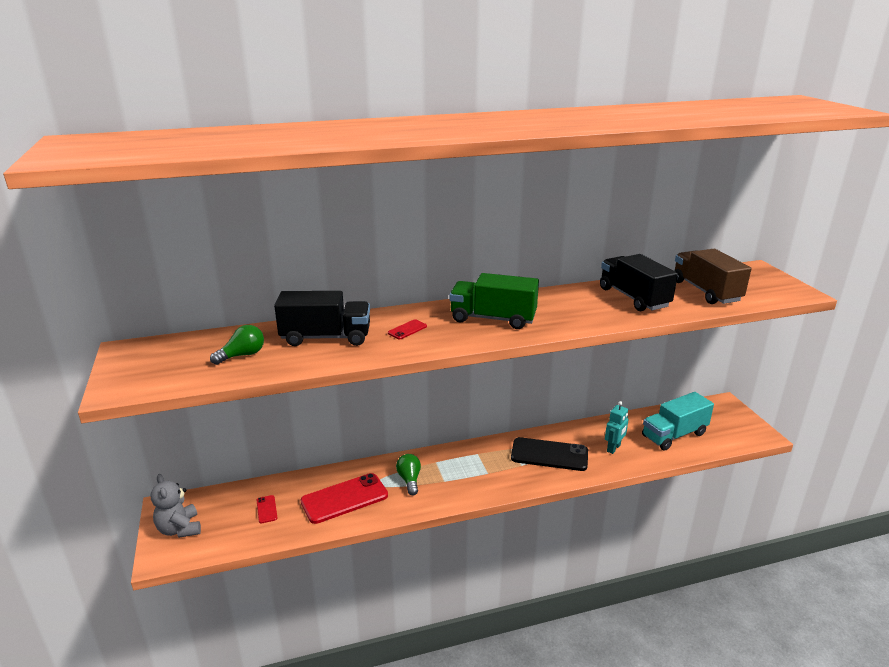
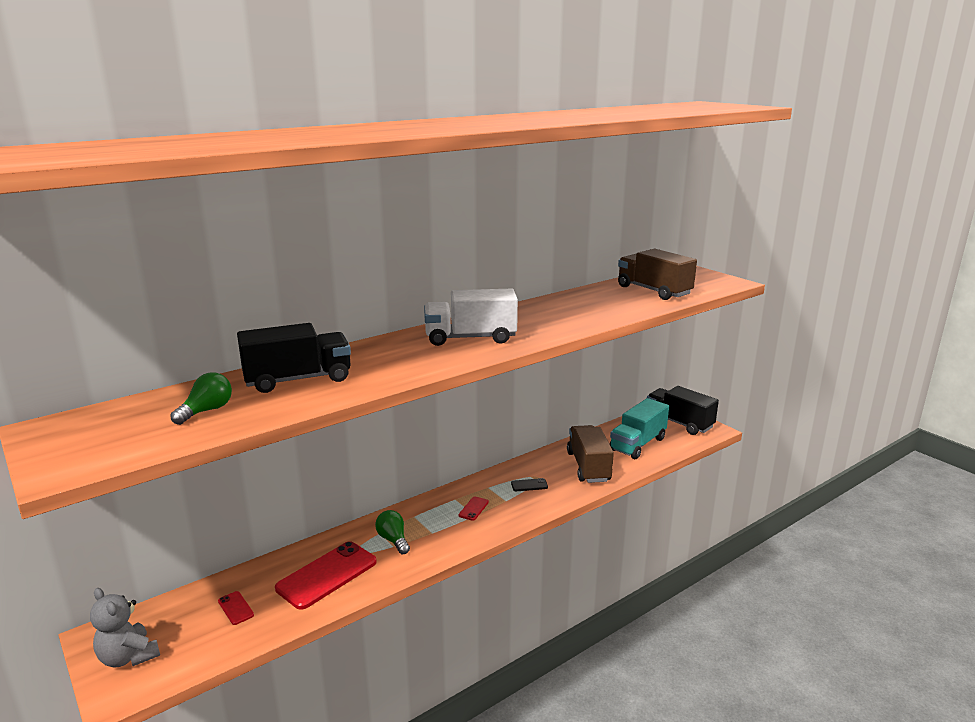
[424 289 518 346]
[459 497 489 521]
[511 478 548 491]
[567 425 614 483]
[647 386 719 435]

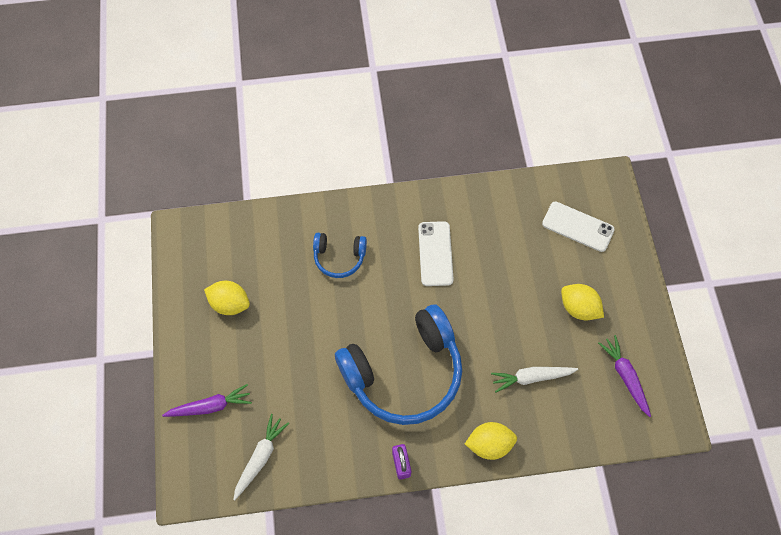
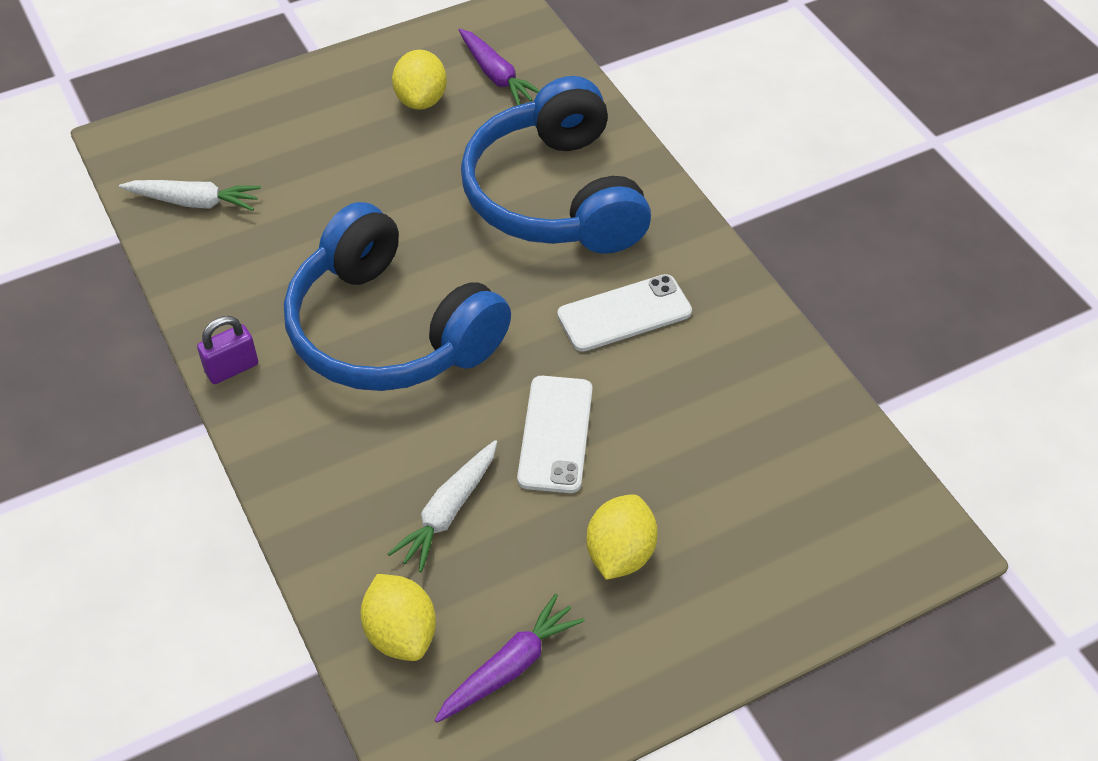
[361 574 436 661]
[388 440 497 572]
[459 29 540 105]
[461 76 651 254]
[517 376 592 493]

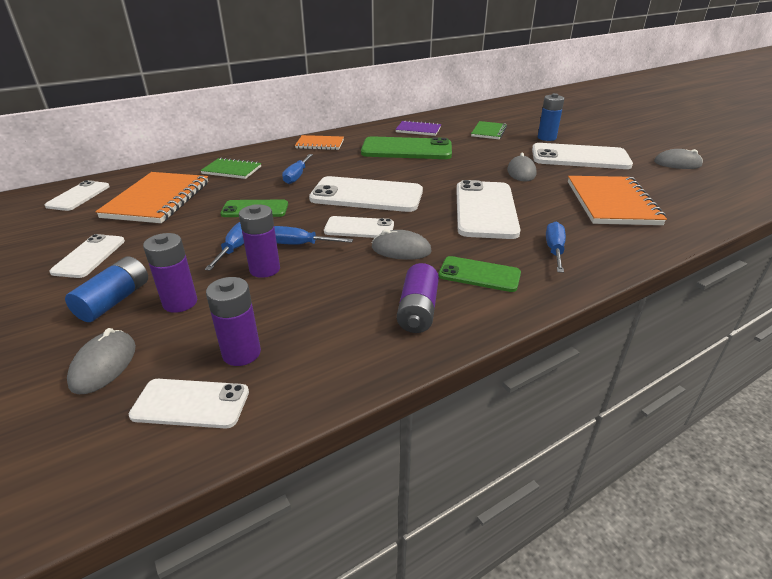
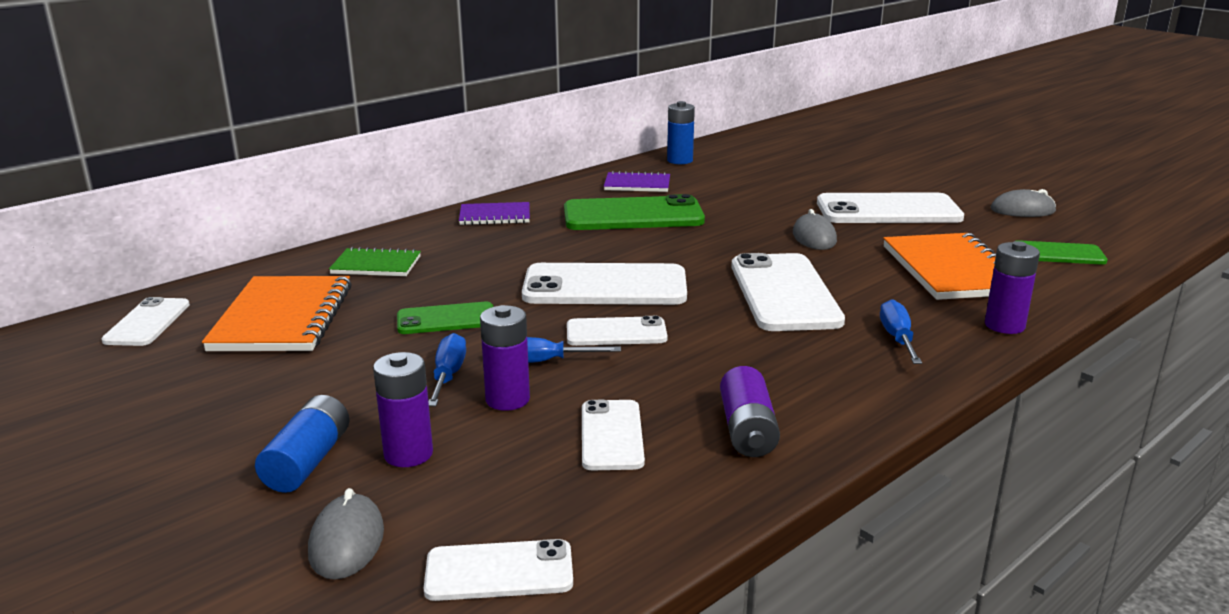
[459 202 530 225]
[582 400 645 470]
[667 101 695 164]
[985 241 1040 334]
[1016 240 1108 265]
[282 154 313 184] (first image)
[372 229 432 260] (first image)
[471 121 507 139] (first image)

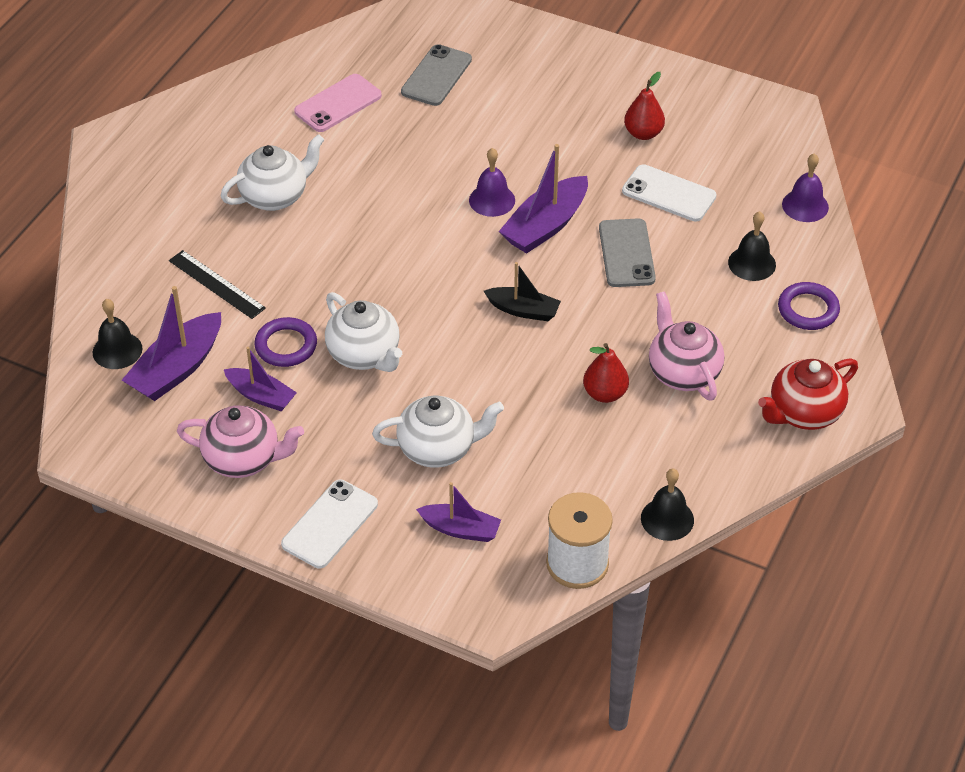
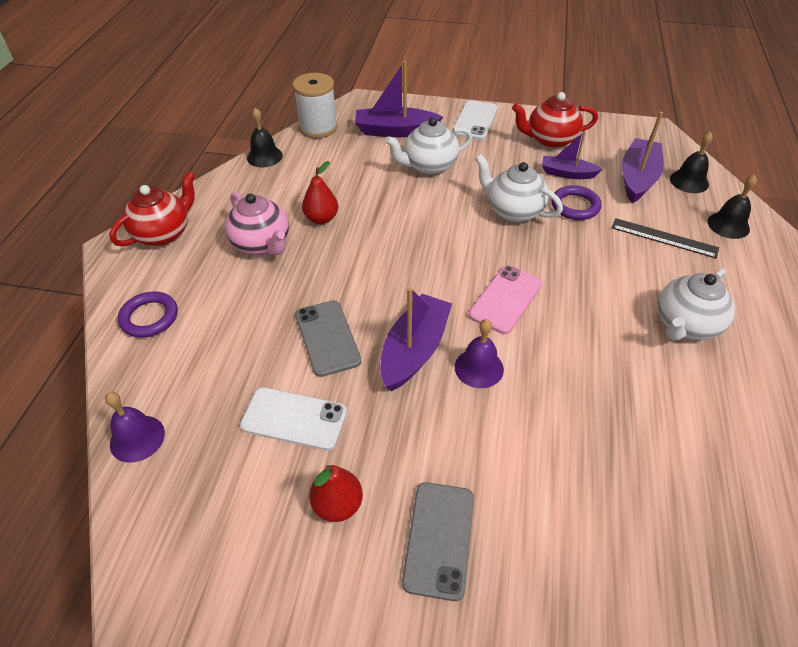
[355 61 443 137]
[402 482 474 601]
[468 265 542 334]
[512 92 598 148]
[708 174 757 239]
[484 262 561 321] (first image)

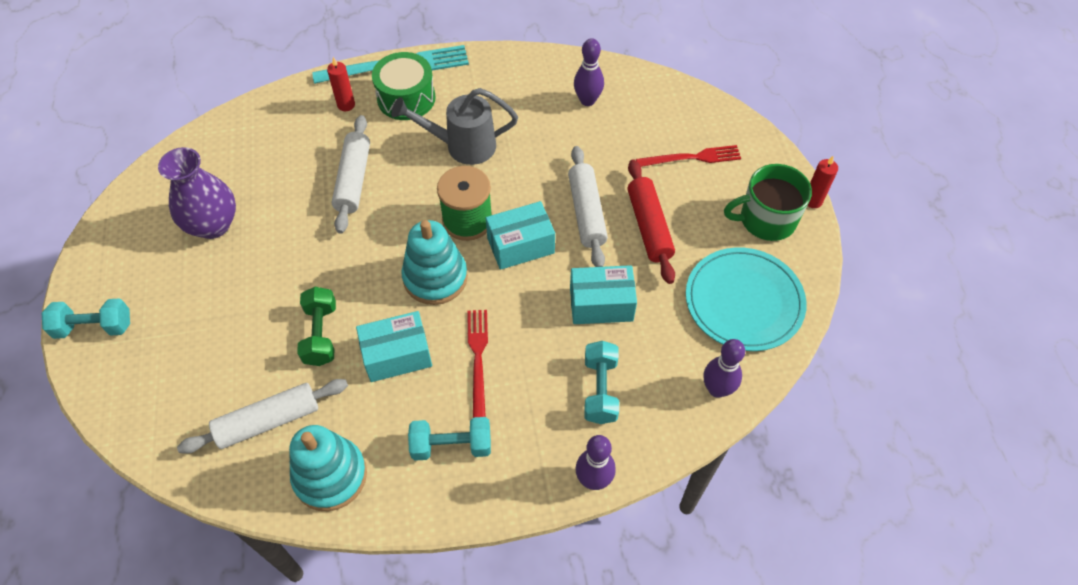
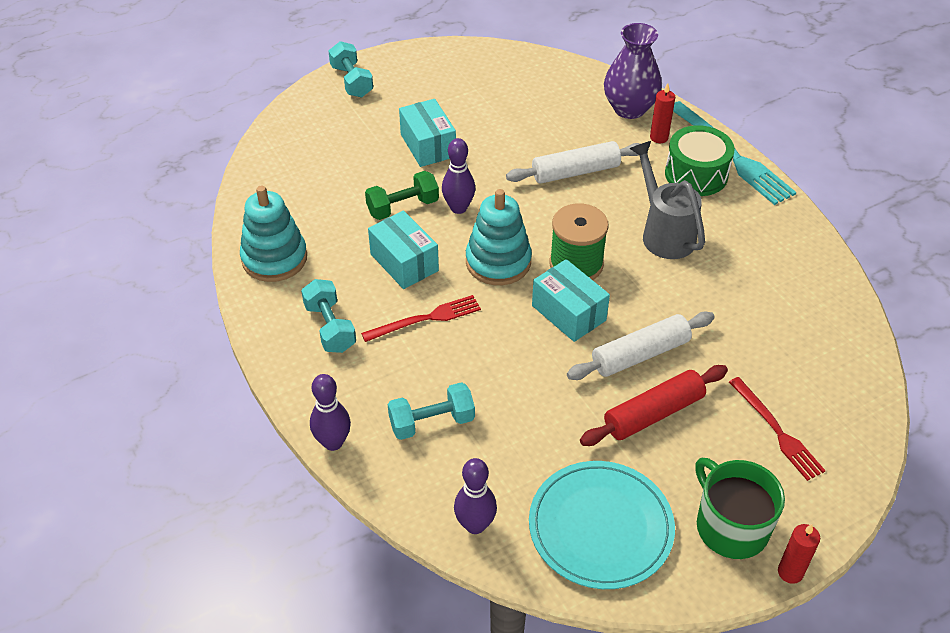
[399 99 456 167]
[442 138 475 214]
[604 23 662 119]
[177 379 348 454] (first image)

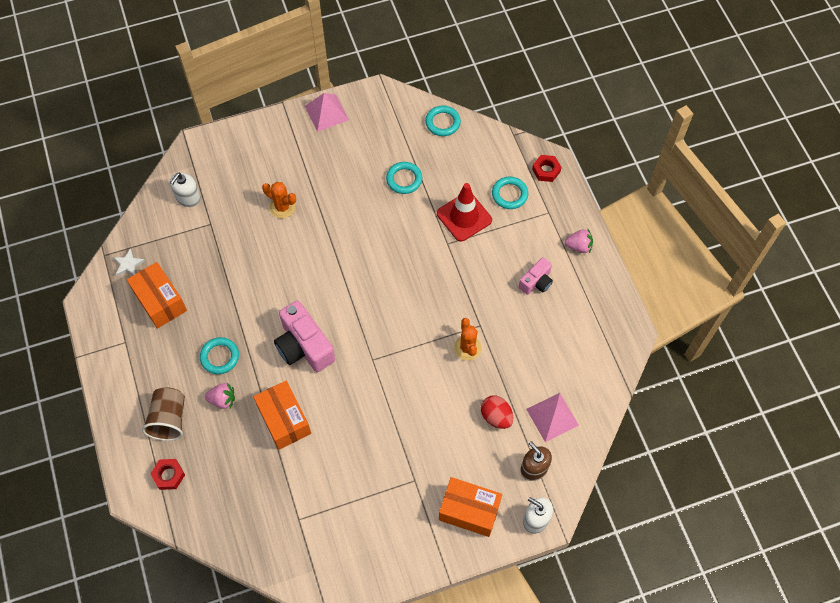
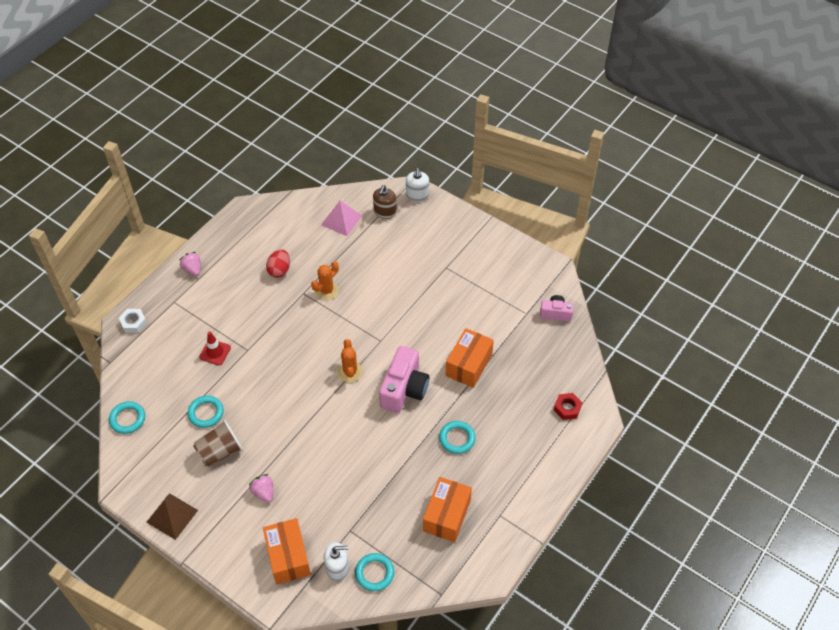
[119 309 147 333]
[147 493 198 540]
[193 420 243 467]
[199 332 231 365]
[249 474 273 503]
[263 518 311 584]
[266 249 290 278]
[338 339 363 382]
[355 553 394 591]
[540 295 574 321]
[113 248 145 276] (first image)

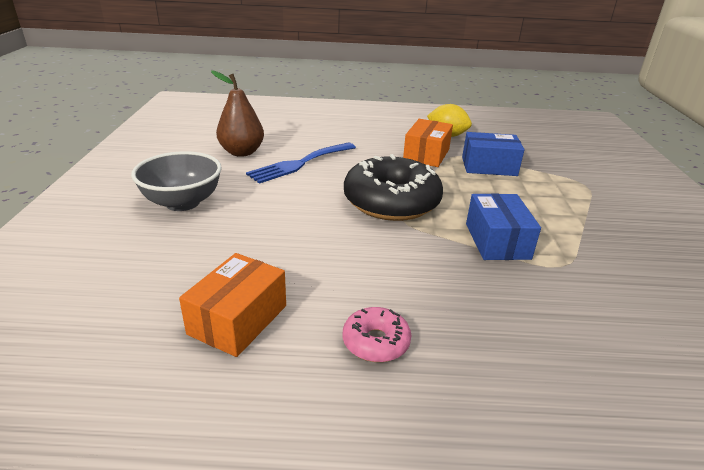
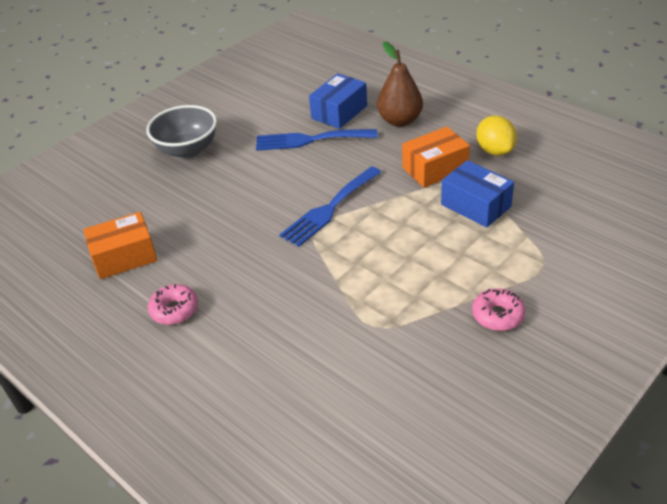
[279 166 382 247]
[309 74 367 129]
[377 41 423 127]
[472 288 525 331]

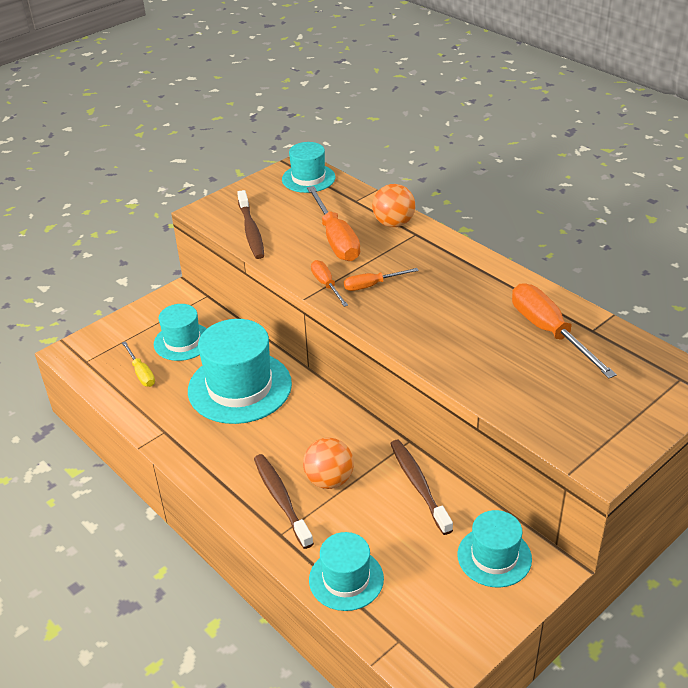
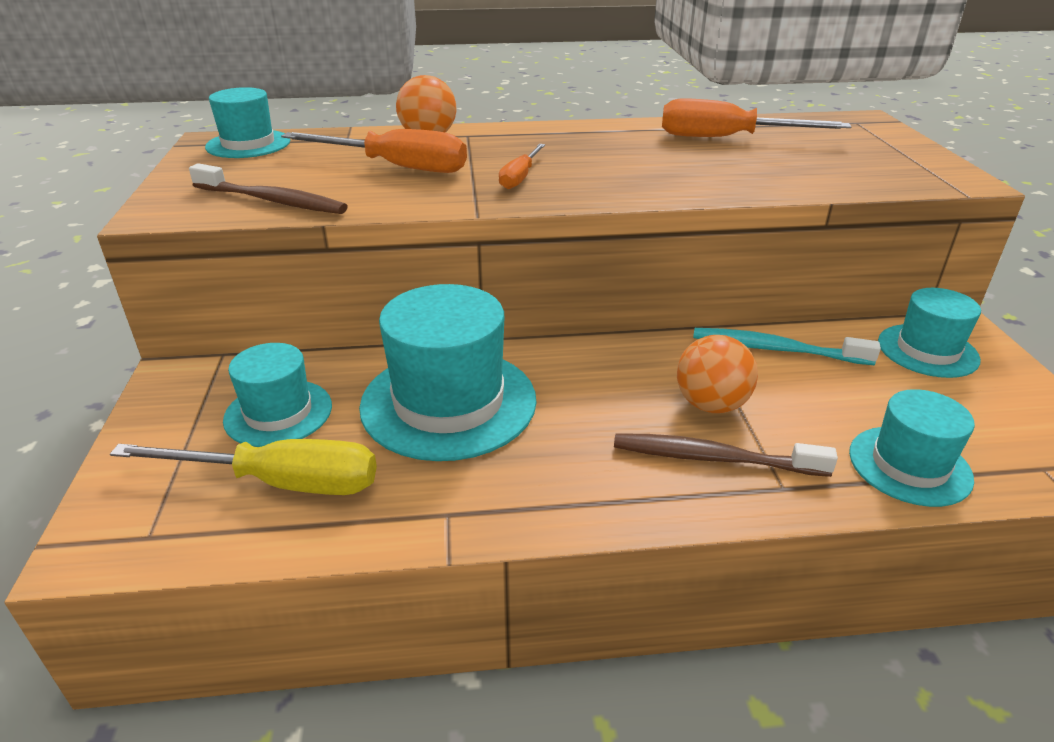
[110 439 377 495]
[693 328 881 365]
[311 260 348 307] (first image)

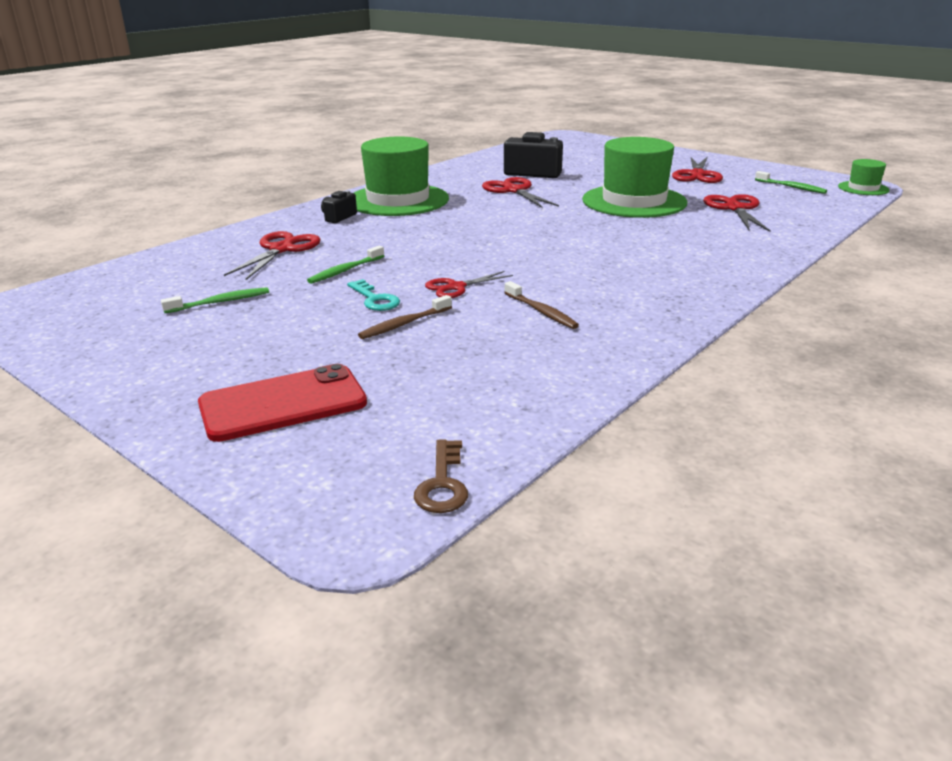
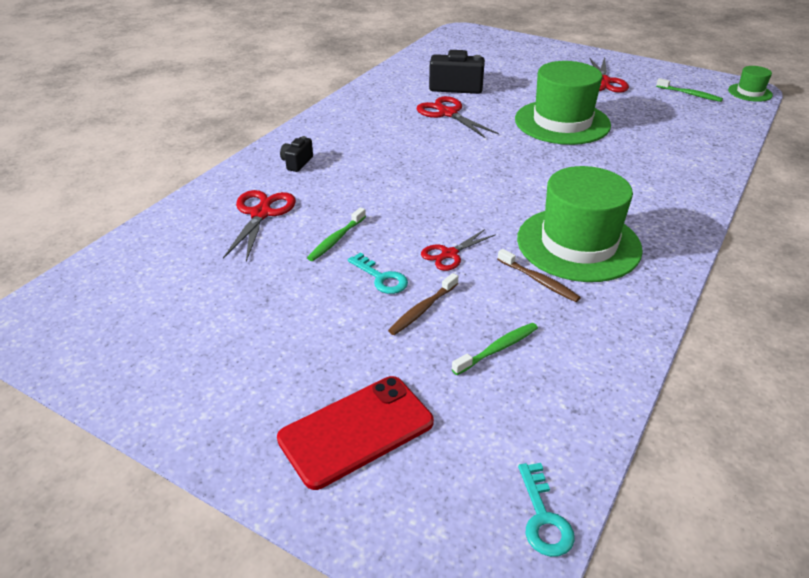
[452 323 538 375]
[517 166 643 282]
[518 463 575 557]
[703 194 771 232] (first image)

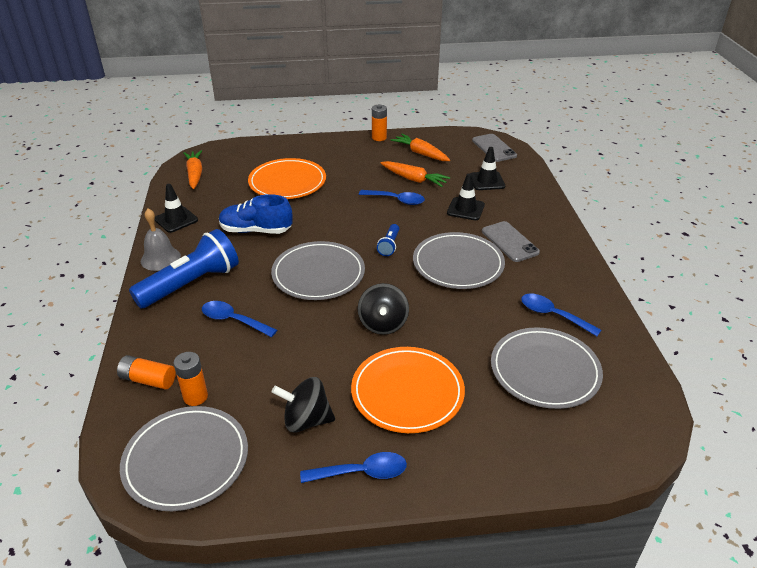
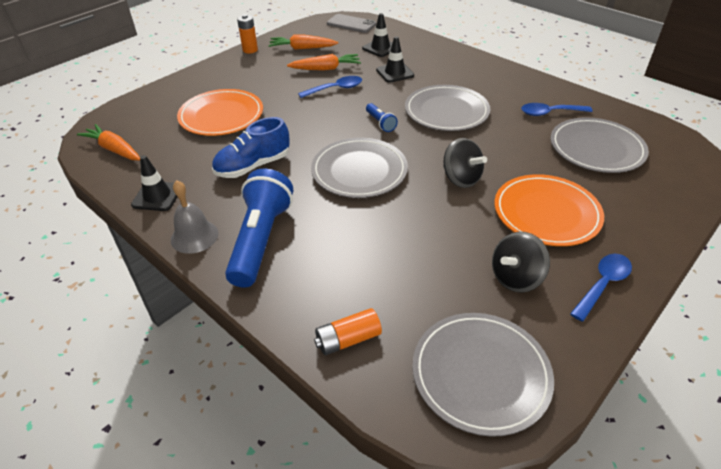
[174 352 208 406] (first image)
[202 301 277 337] (first image)
[482 221 540 262] (first image)

